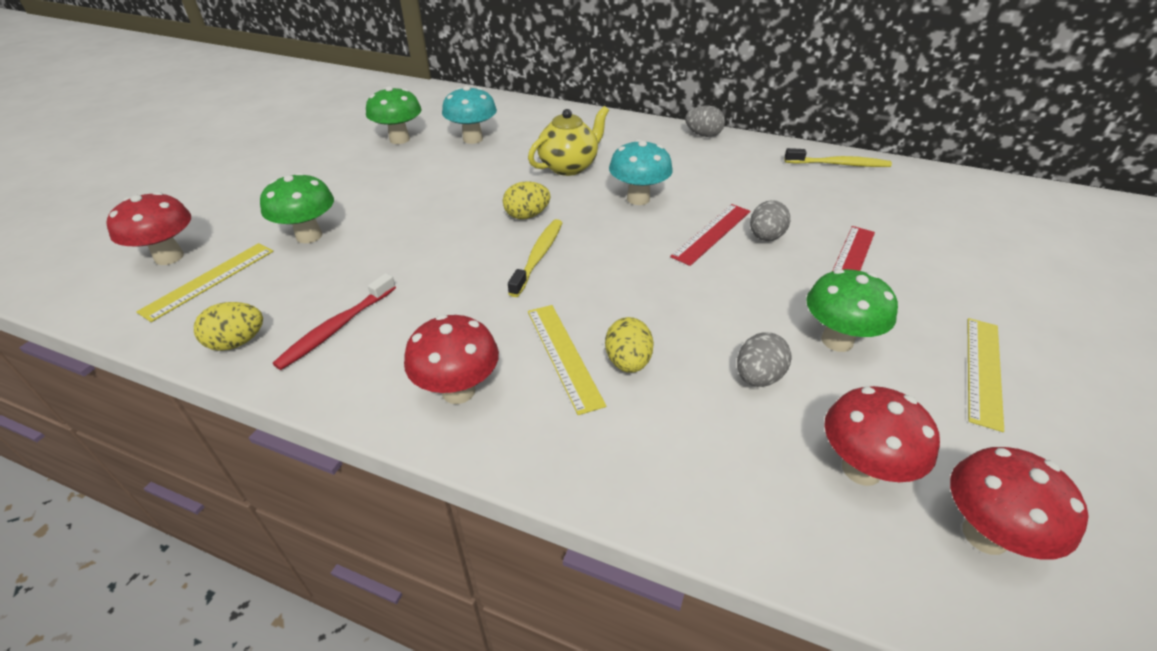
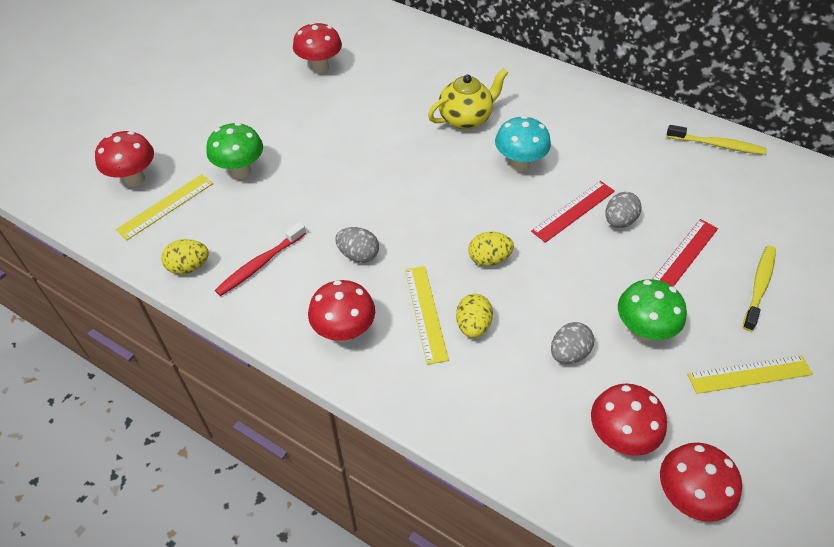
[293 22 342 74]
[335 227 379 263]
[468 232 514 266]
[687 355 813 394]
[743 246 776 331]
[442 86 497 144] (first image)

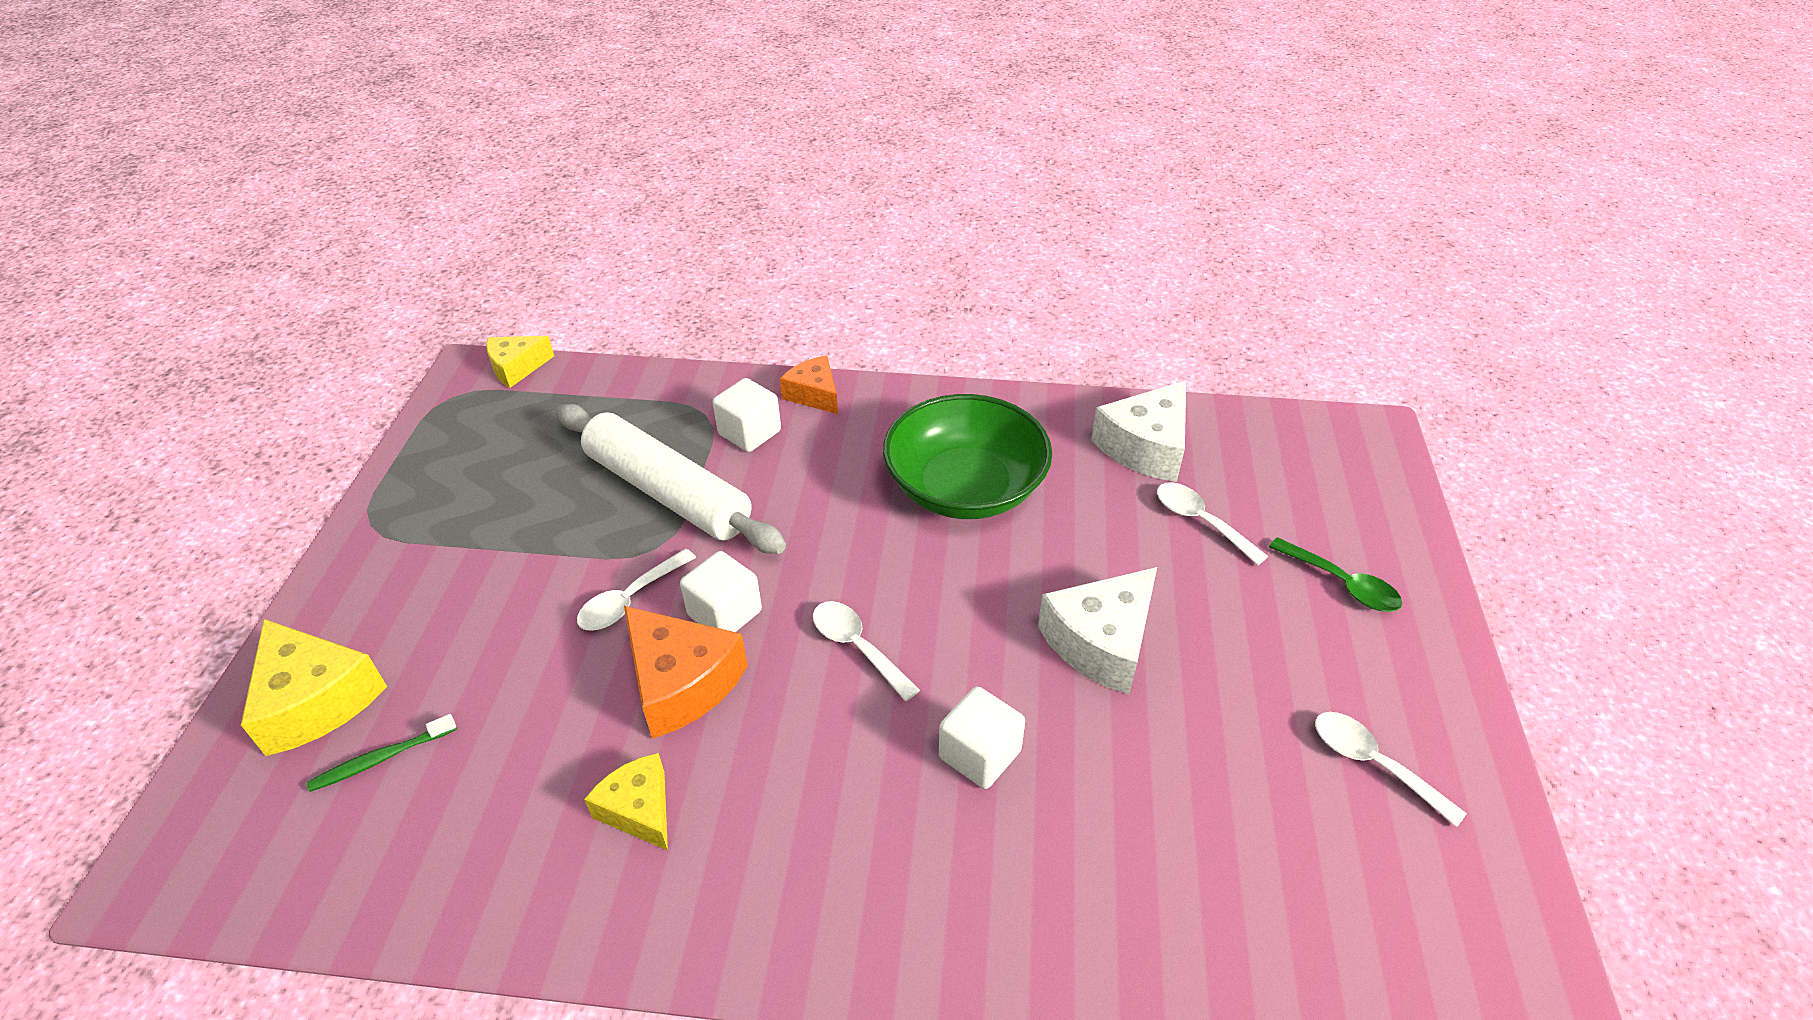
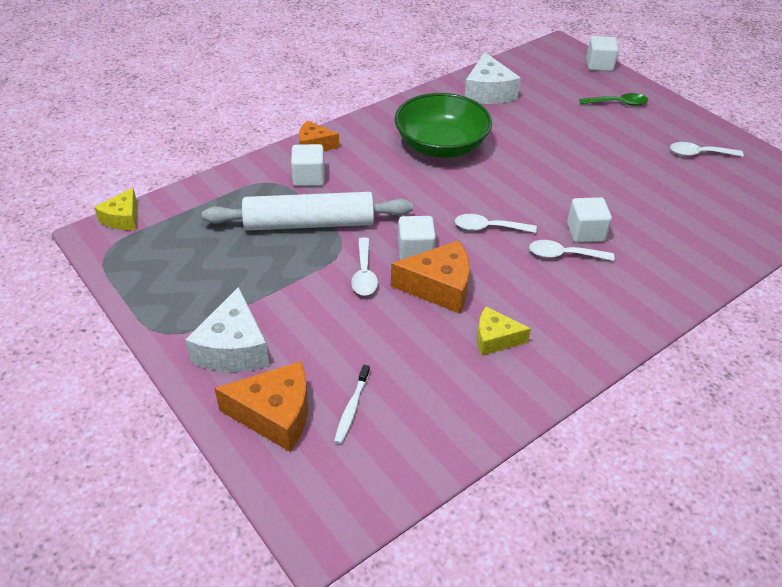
[185 287 269 372]
[214 361 308 452]
[334 365 370 444]
[529 240 614 261]
[586 36 619 71]

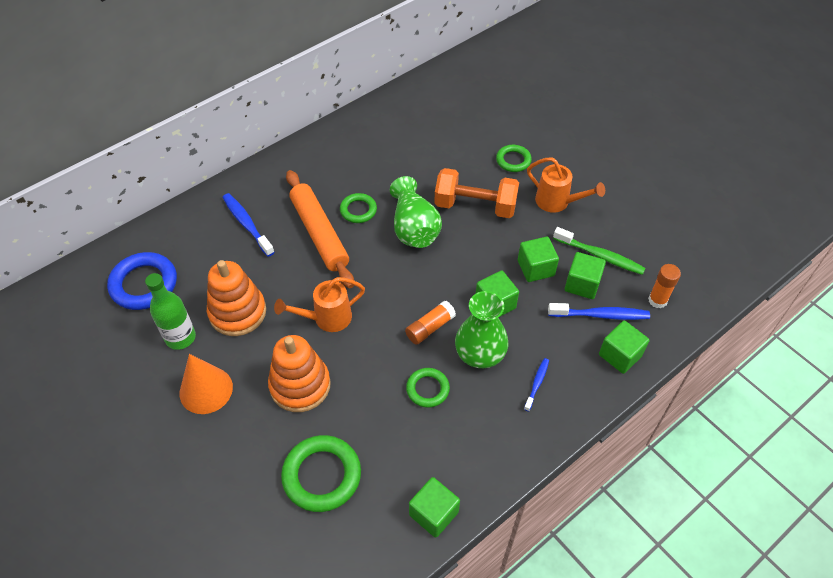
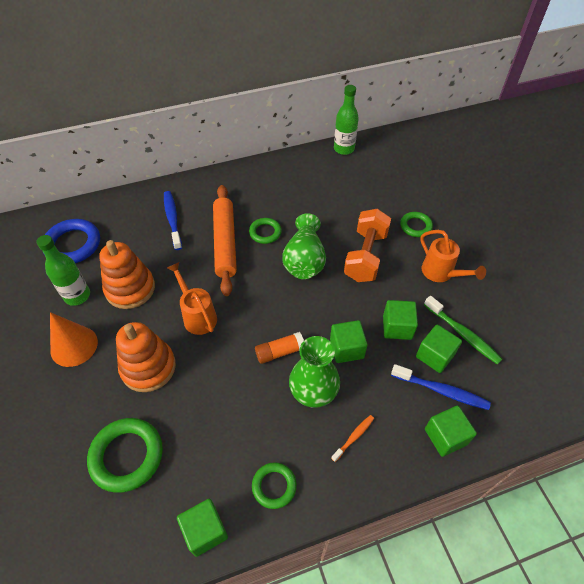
[167 262 217 335]
[252 462 297 509]
[331 415 374 462]
[334 85 359 155]
[344 209 391 282]
[648 264 681 309] (first image)

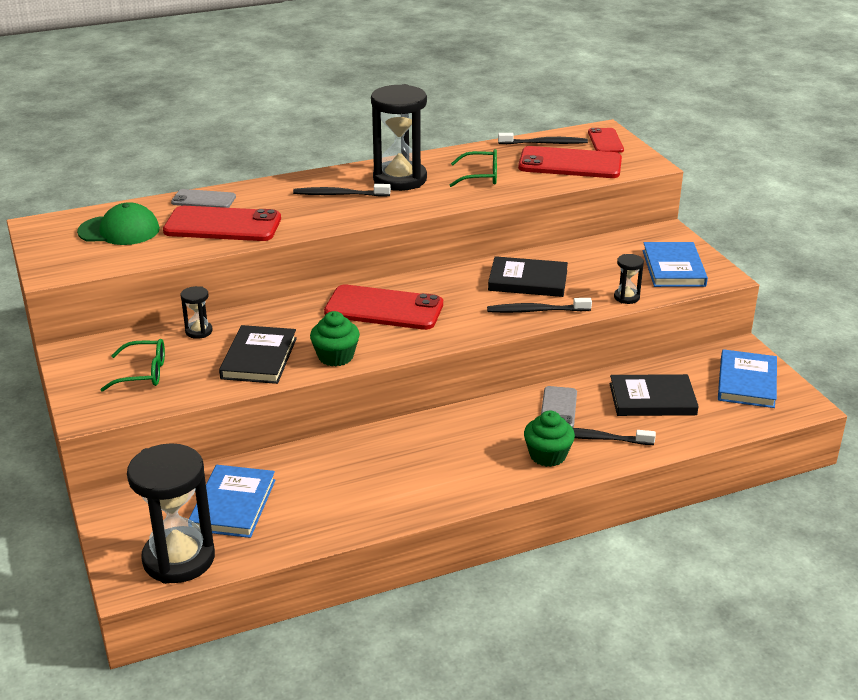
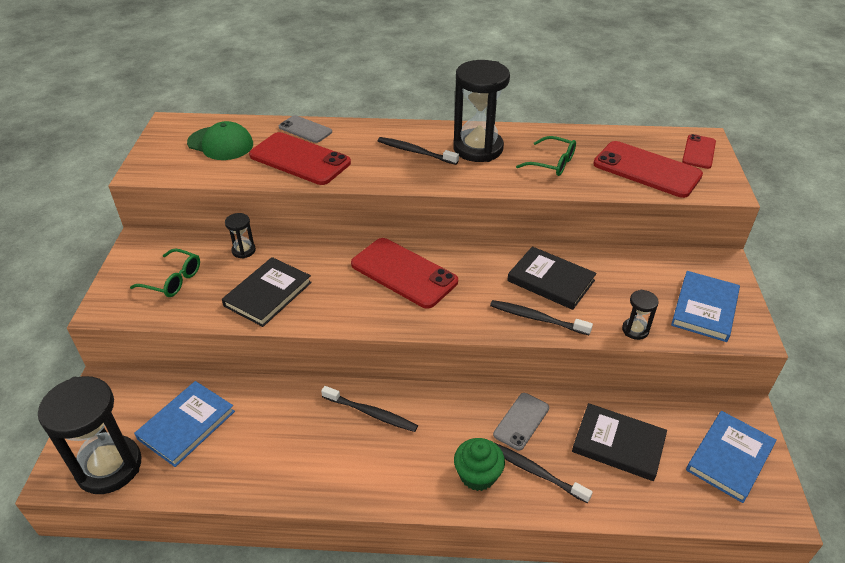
[321 386 418 432]
[310 311 360 366] (first image)

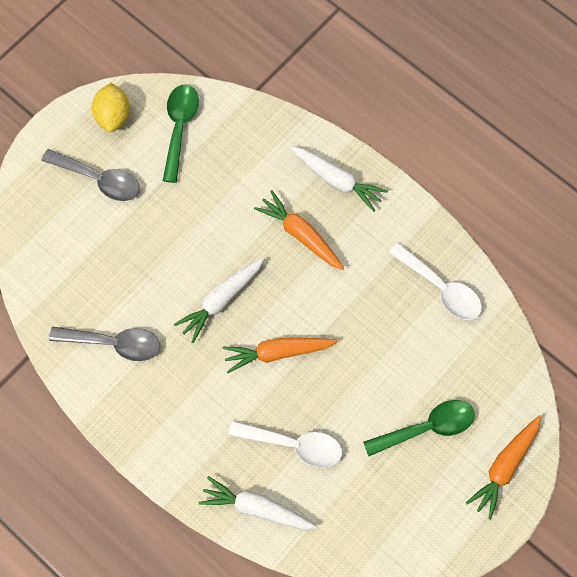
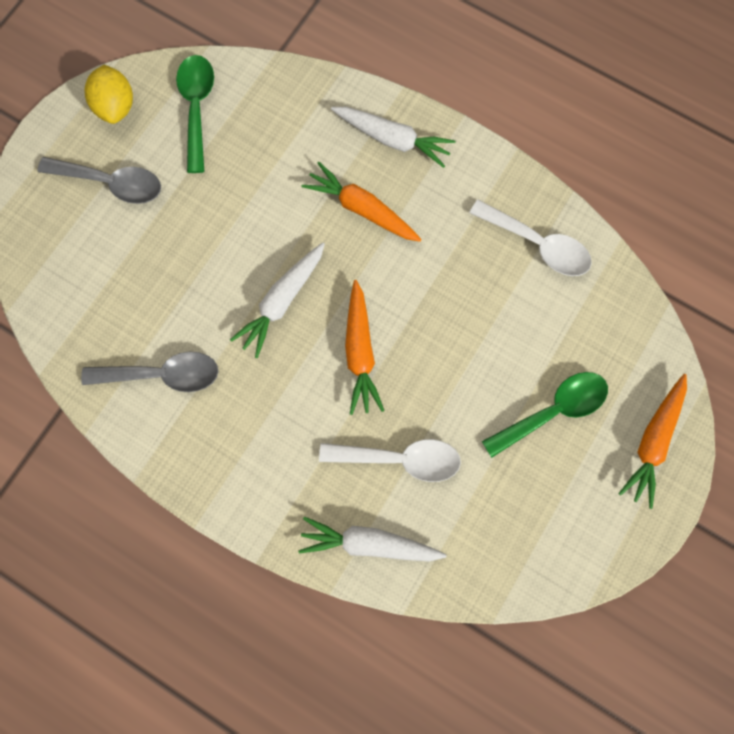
[345 280 384 415]

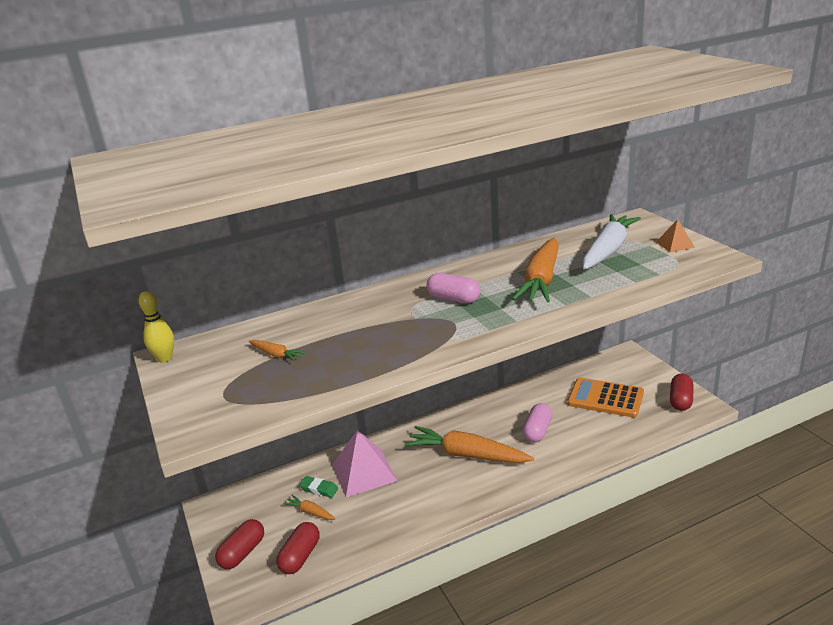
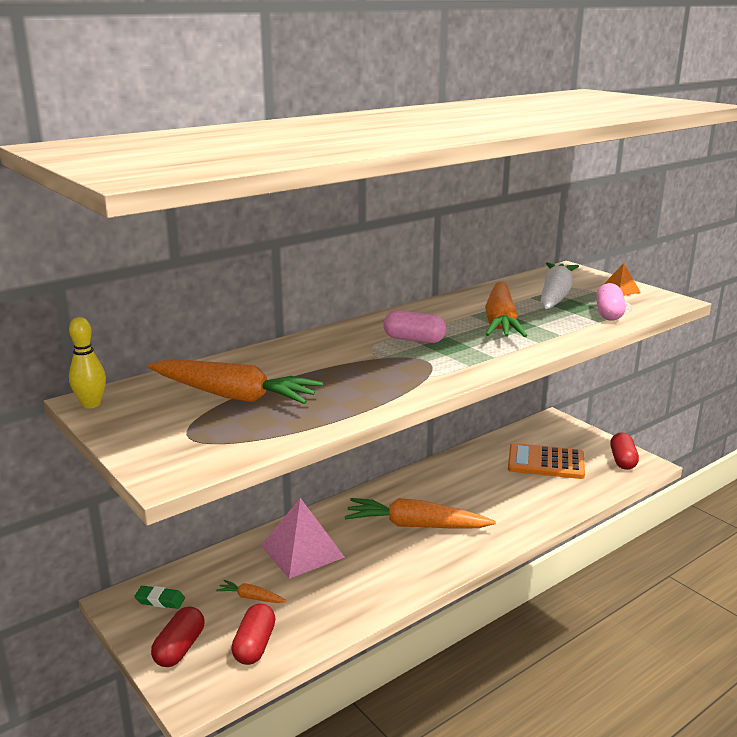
[134 586 185 609]
[148 360 323 404]
[596 283 626 321]

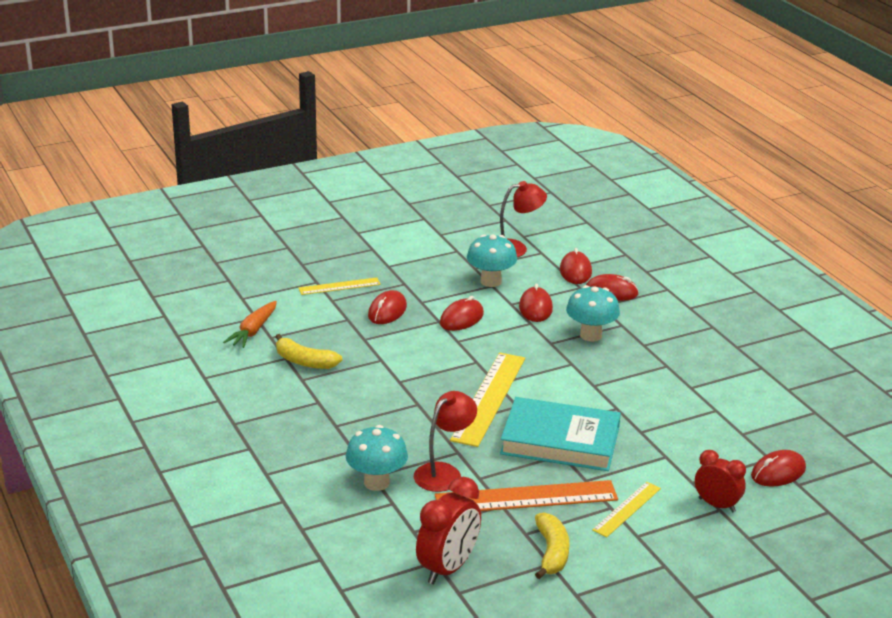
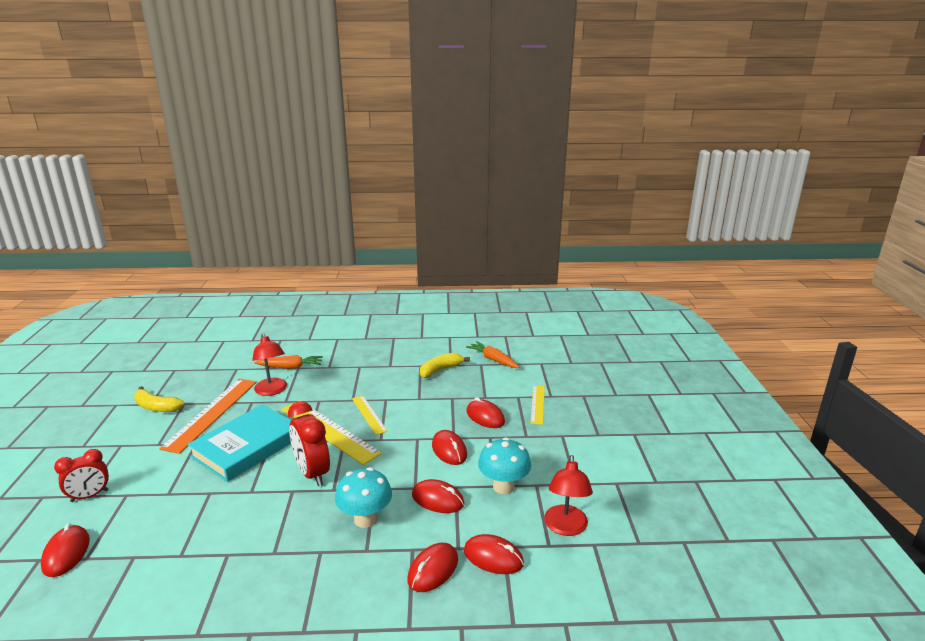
[254 355 323 369]
[288 401 330 486]
[352 396 388 435]

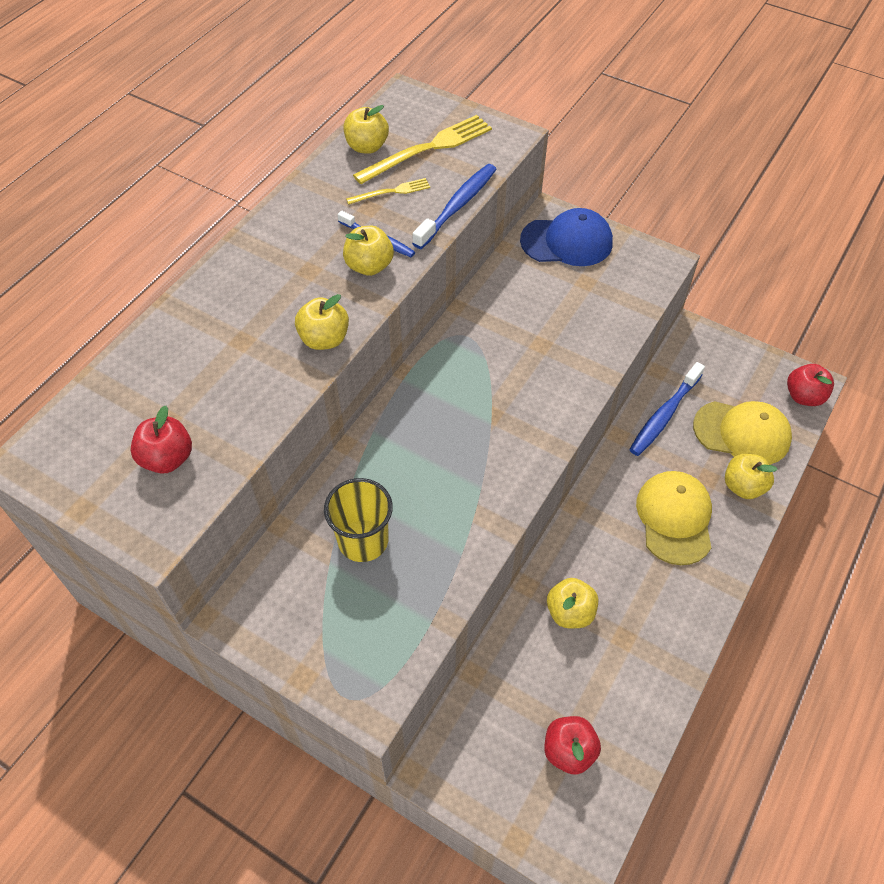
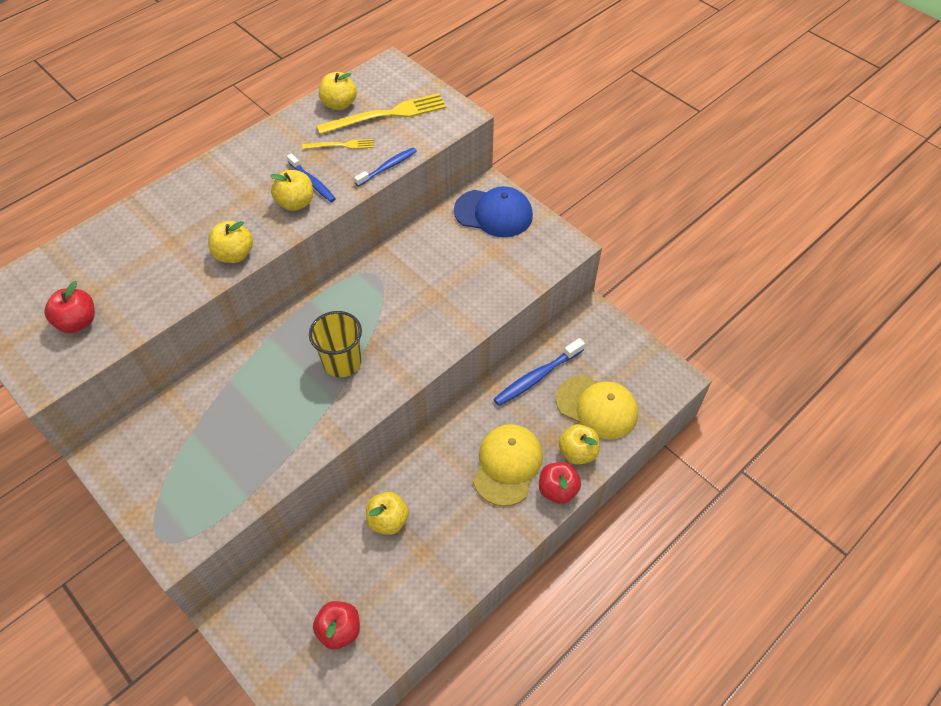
[309 311 362 377]
[354 147 417 186]
[539 462 581 504]

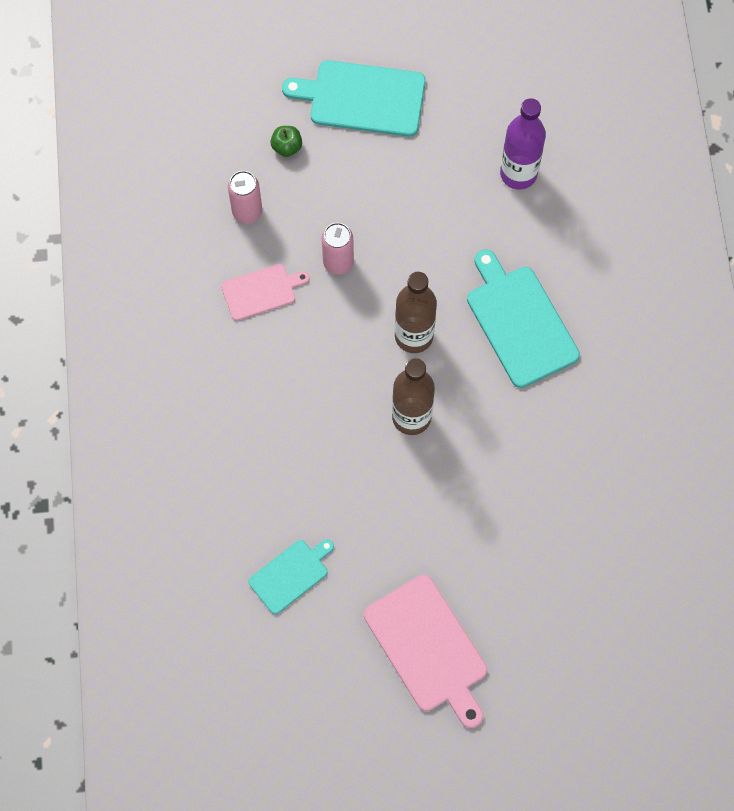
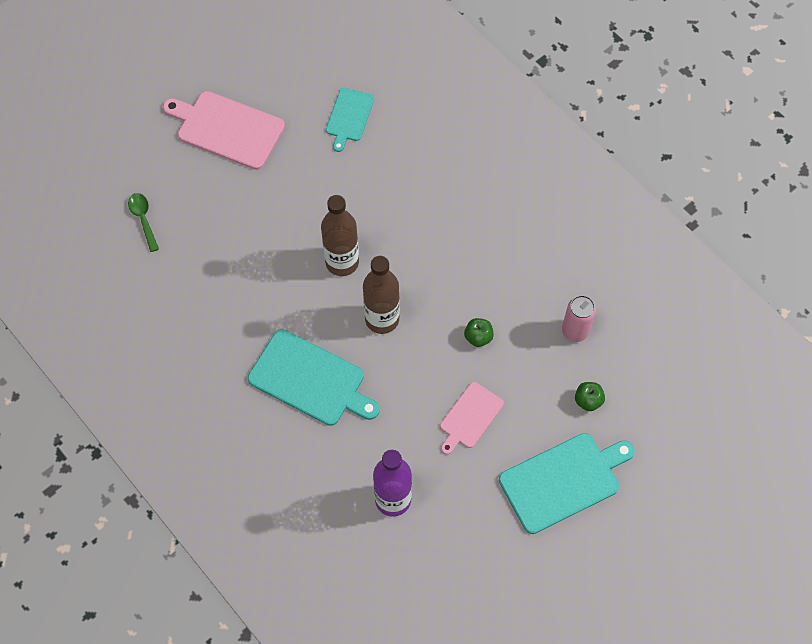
[128 193 159 252]
[440 382 504 455]
[464 318 494 347]

